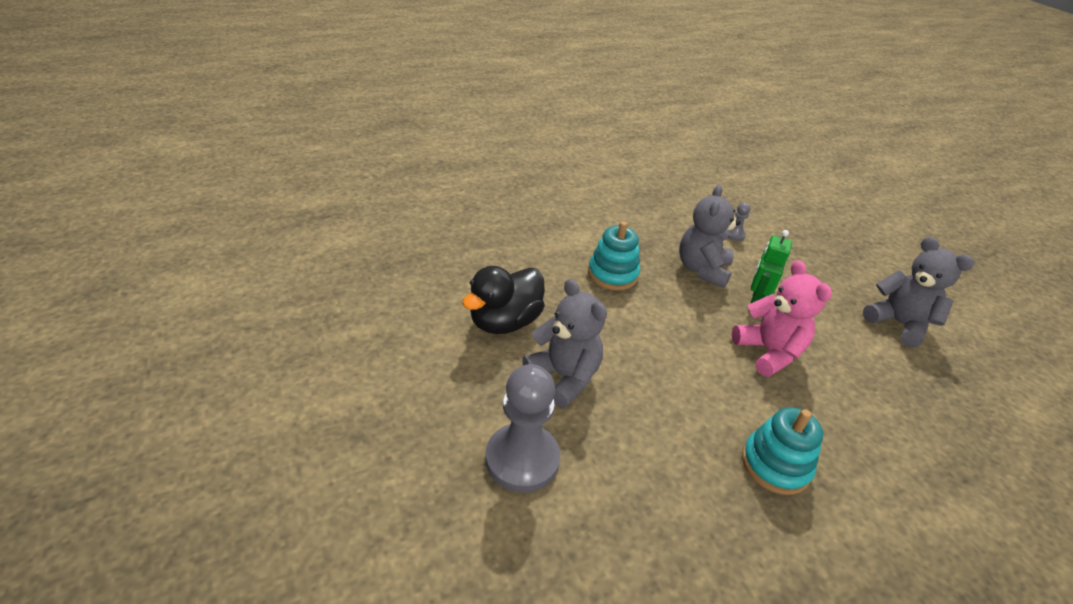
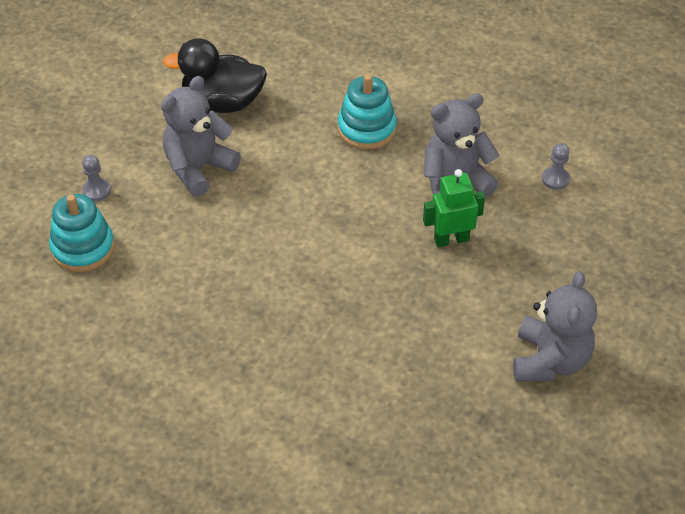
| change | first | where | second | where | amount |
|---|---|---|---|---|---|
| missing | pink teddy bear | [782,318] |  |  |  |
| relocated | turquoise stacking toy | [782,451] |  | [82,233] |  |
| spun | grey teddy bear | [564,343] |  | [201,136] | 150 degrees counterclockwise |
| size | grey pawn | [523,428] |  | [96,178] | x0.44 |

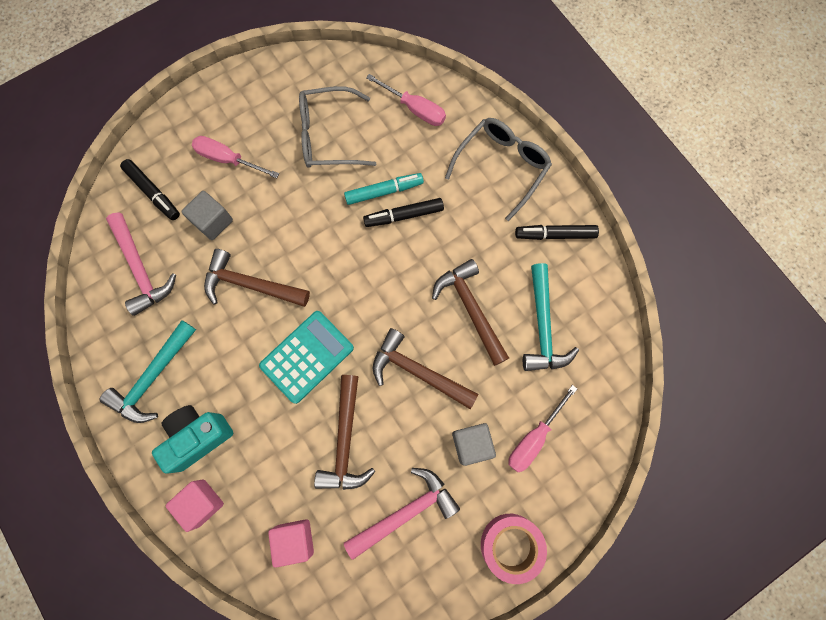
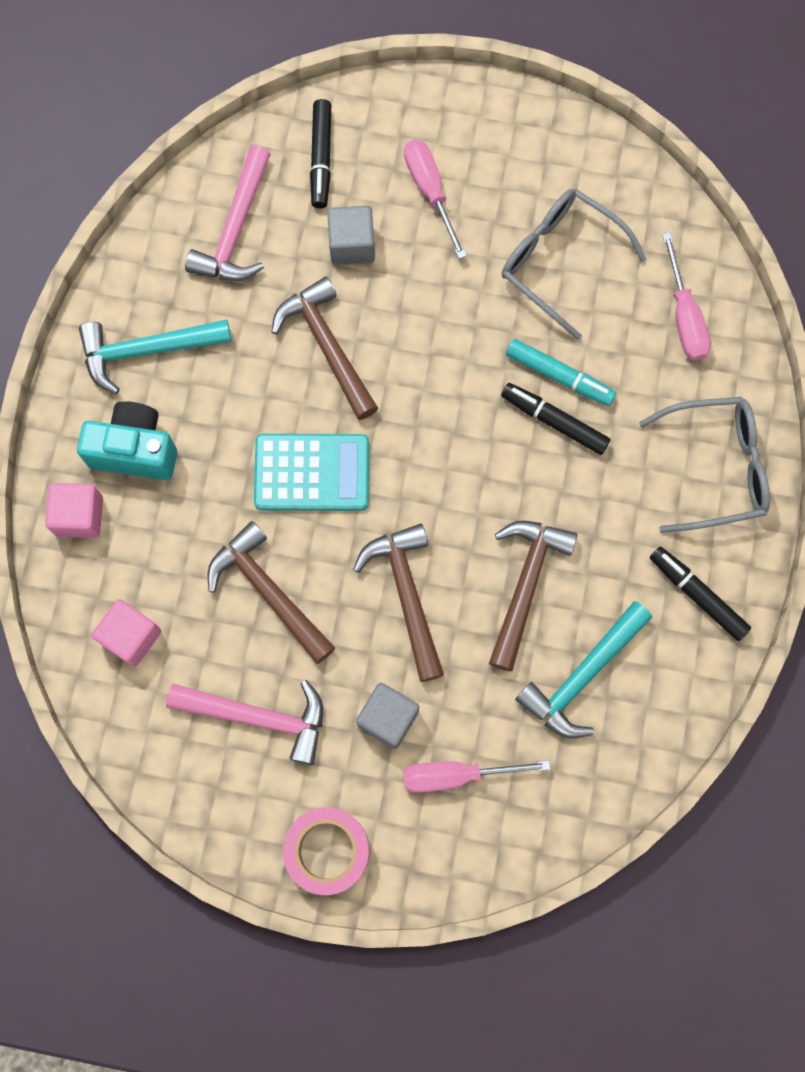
| change | first | where | second | where | amount |
|---|---|---|---|---|---|
| spun | brown hammer | [344,432] |  | [271,592] | 90 degrees clockwise |

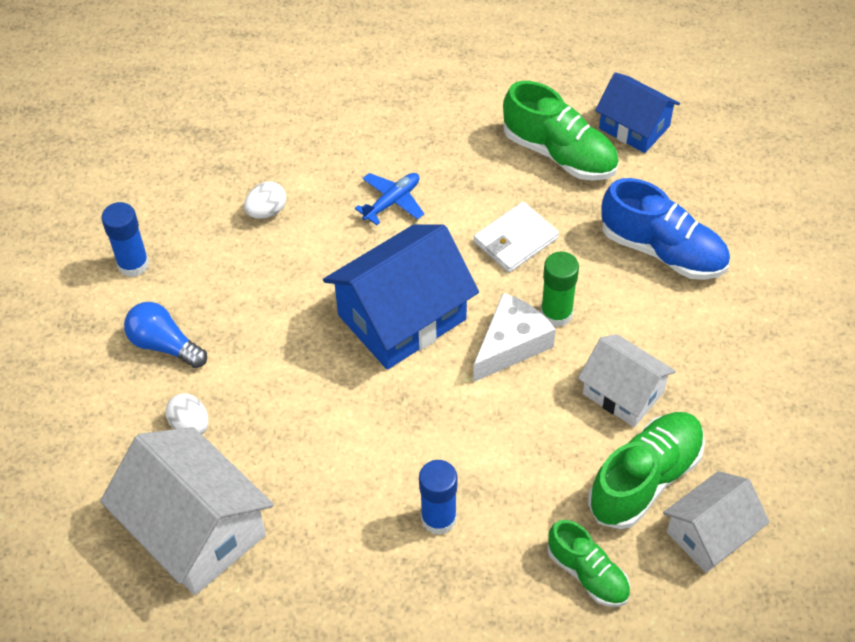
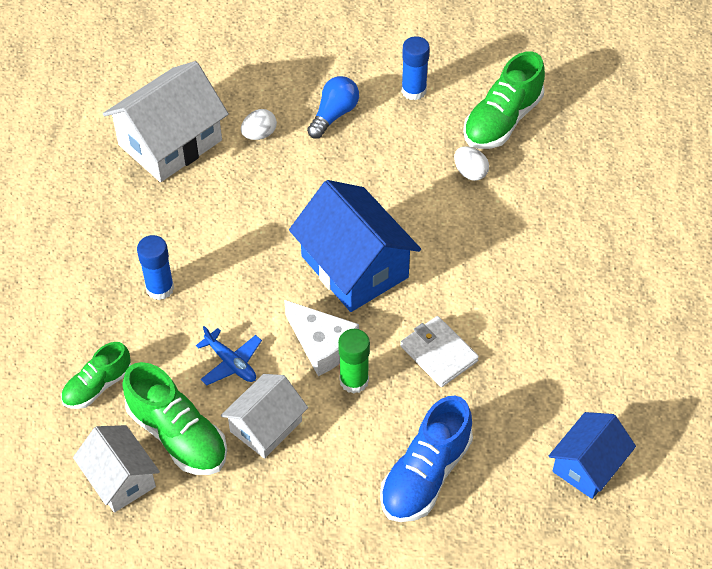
| change | first | where | second | where | amount |
|---|---|---|---|---|---|
| relocated | blue plane | [389,199] |  | [229,355] |  |
| relocated | green shoe | [561,131] |  | [504,100] |  |

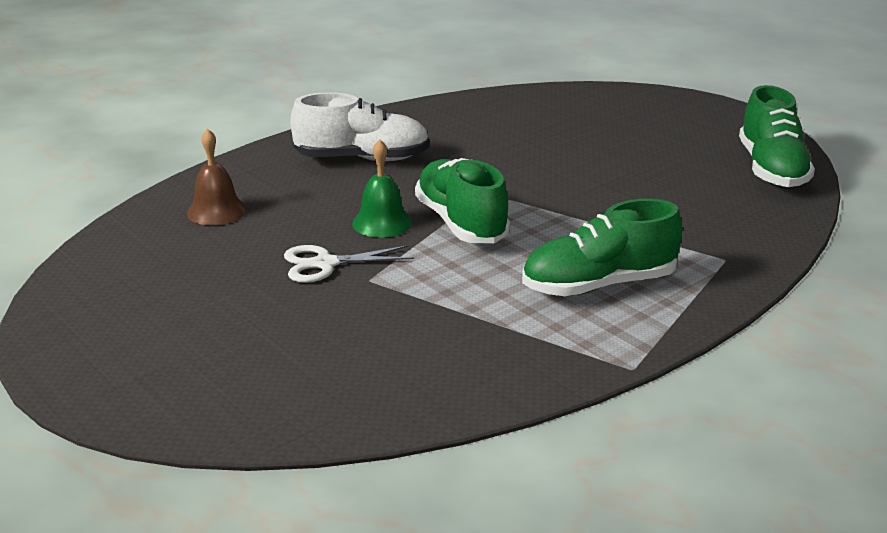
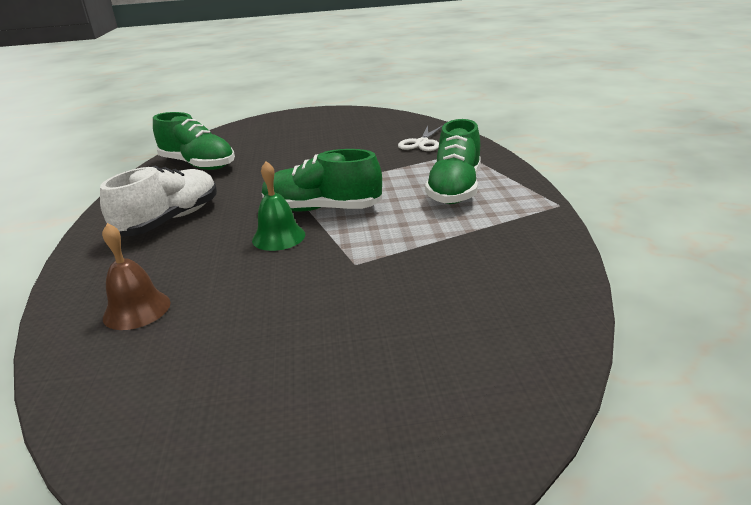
| change | first | where | second | where | amount |
|---|---|---|---|---|---|
| relocated | white scissors | [349,264] |  | [420,138] |  |
| relocated | green shoe | [777,136] |  | [194,141] |  |

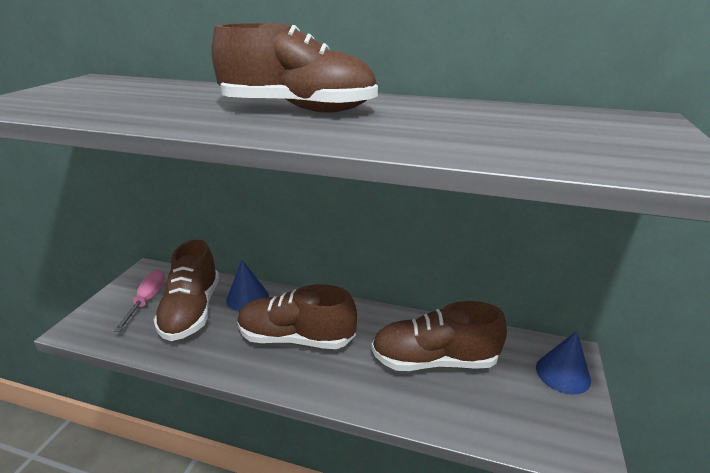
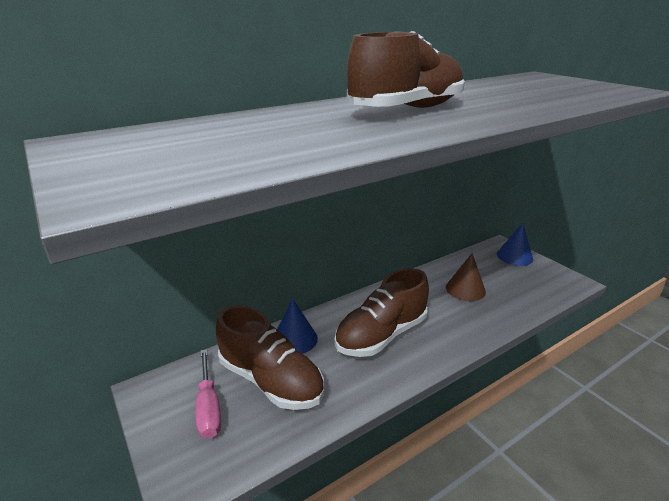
| change | first | where | second | where | amount |
|---|---|---|---|---|---|
| exchanged | brown shoe | [439,336] | brown cone | [466,277] |  |
| spun | pink screwdriver | [140,301] |  | [208,394] | 150 degrees counterclockwise |

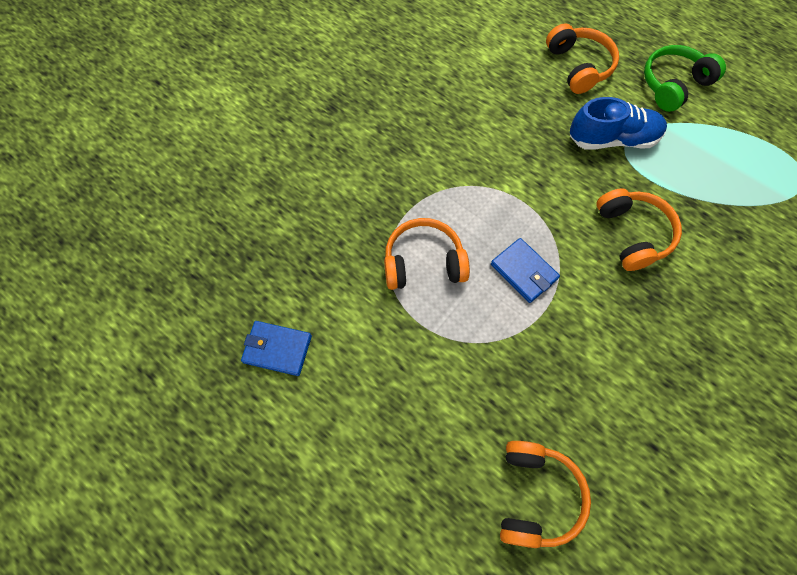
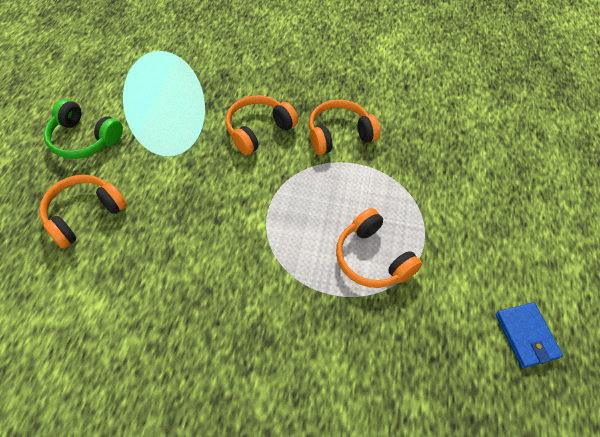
| change | first | where | second | where | amount |
|---|---|---|---|---|---|
| missing | blue wallet | [525,270] |  |  |  |
| missing | blue shoe | [618,123] |  |  |  |
| relocated | orange headphones | [545,494] |  | [344,127] |  |

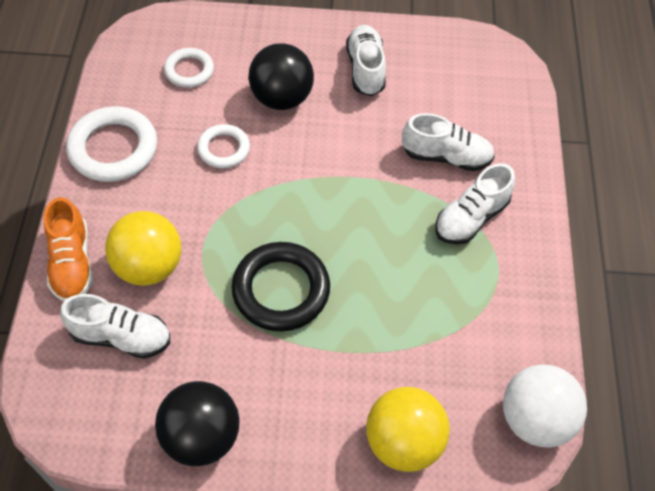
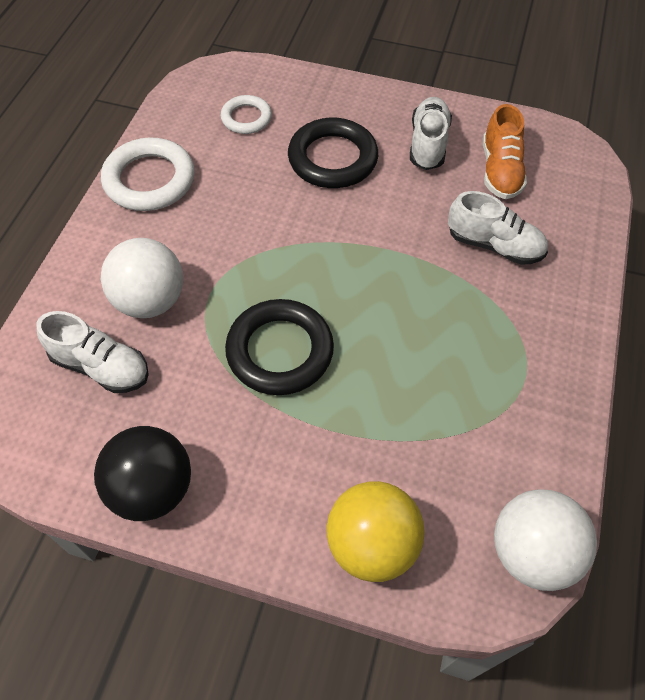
| change | first | where | second | where | amount |
|---|---|---|---|---|---|
| missing | white ring | [223,146] |  |  |  |
| missing | white shoe | [475,203] |  |  |  |
| relocated | orange shoe | [68,249] |  | [505,151] |  |
| exchanged | black ball | [281,76] | black ring | [333,153] |  |
| colour | yellow ball | [143,248] | white ball | [142,278] |  |

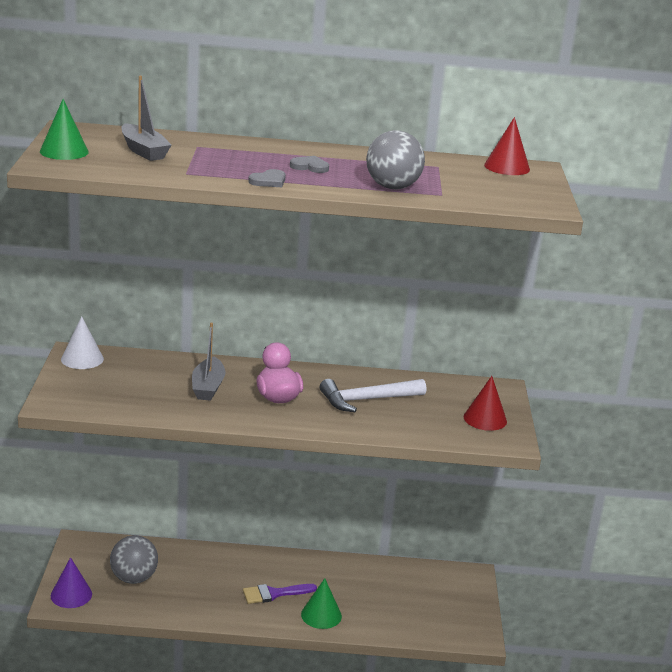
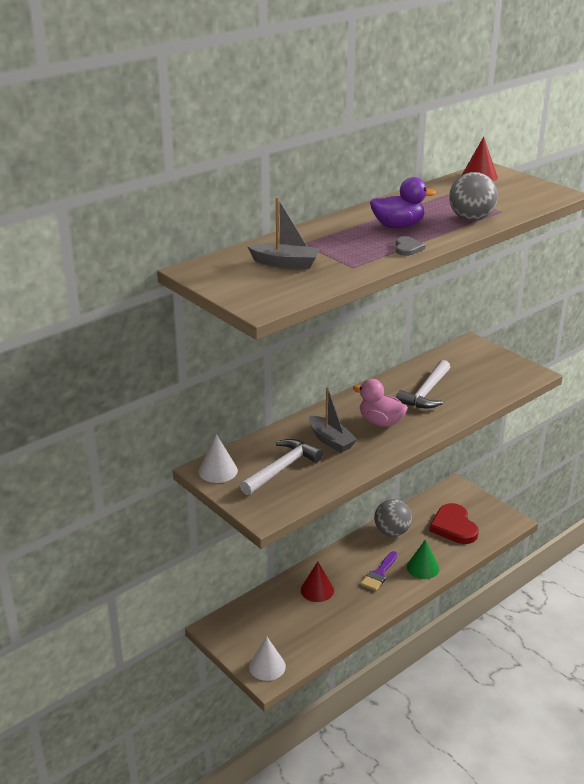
| change | first | where | second | where | amount |
|---|---|---|---|---|---|
| missing | green cone | [64,129] |  |  |  |
| appeared |  |  | white hammer | [281,467] |  |
| appeared |  |  | red heart | [454,523] |  |
| relocated | grey ball | [134,559] |  | [393,518] |  |
| relocated | red cone | [485,403] |  | [317,582] |  |
| exchanged | grey heart | [309,164] | purple duck | [403,202] |  |
| colour | purple cone | [71,582] | white cone | [267,659] |  |

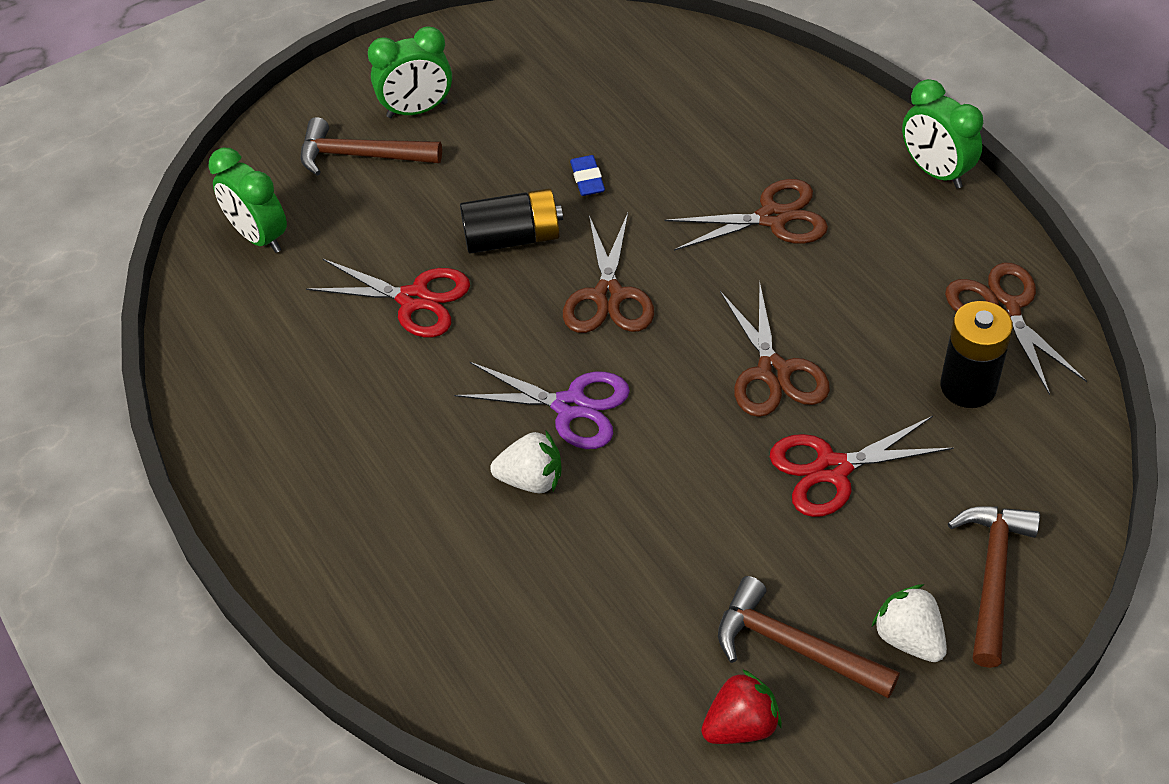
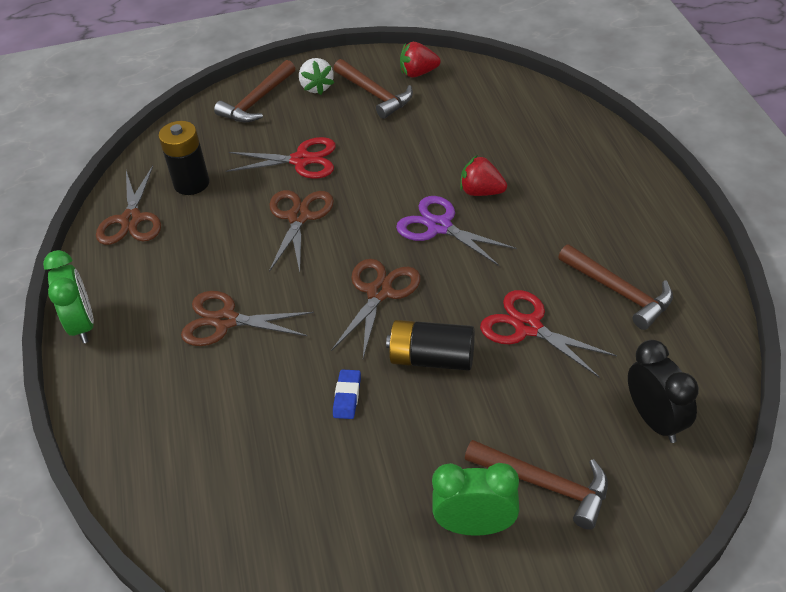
| change | first | where | second | where | amount |
|---|---|---|---|---|---|
| appeared |  |  | brown hammer | [615,287] |  |
| colour | green clock | [247,200] | black clock | [663,391] |  |
| colour | white strawberry | [526,461] | red strawberry | [483,176] |  |

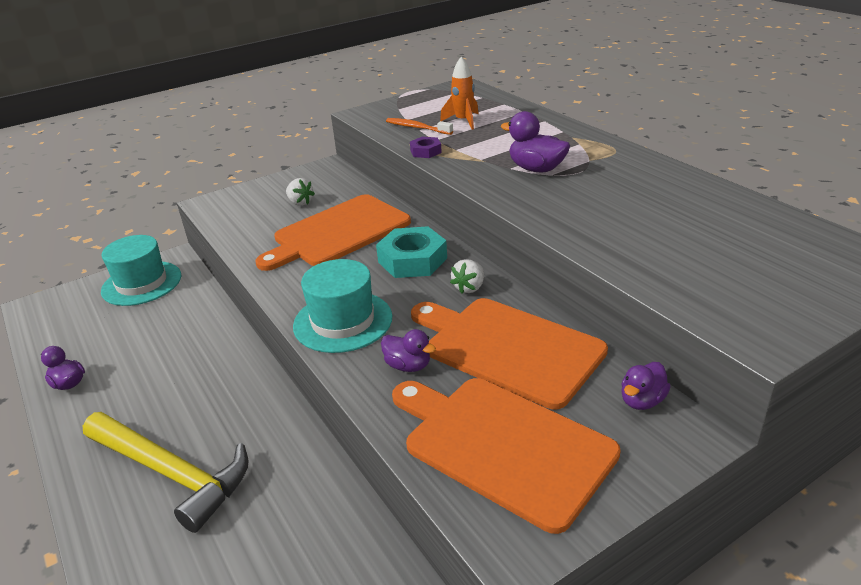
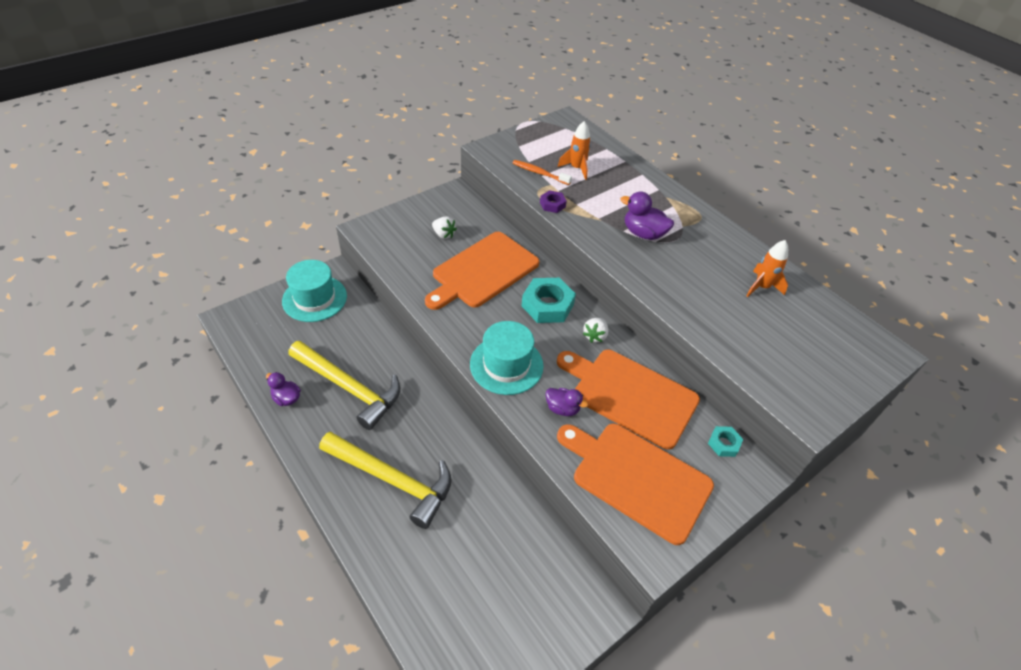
| change | first | where | second | where | amount |
|---|---|---|---|---|---|
| appeared |  |  | yellow hammer | [344,385] |  |
| appeared |  |  | orange rocket | [767,268] |  |
| exchanged | purple duck | [645,386] | turquoise nut | [725,441] |  |

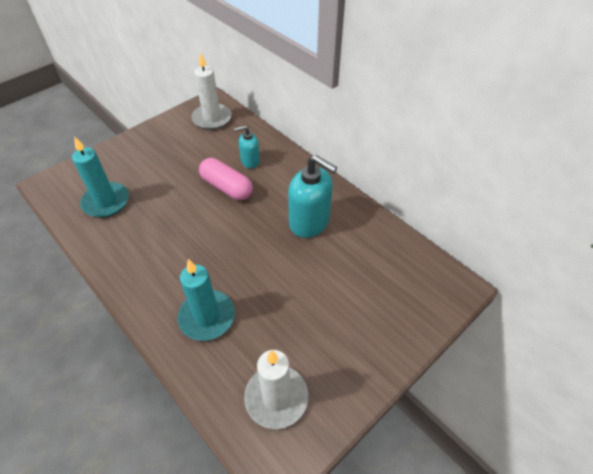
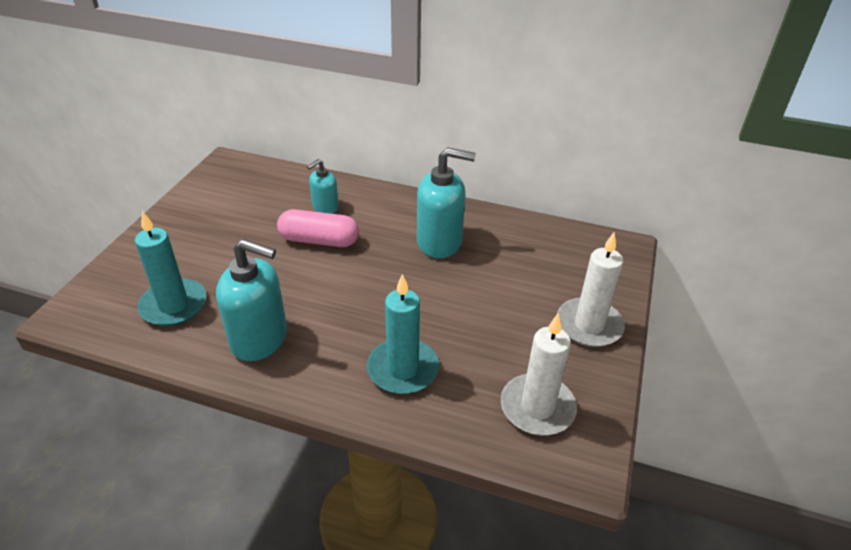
| change | first | where | second | where | amount |
|---|---|---|---|---|---|
| appeared |  |  | turquoise soap dispenser | [251,300] |  |
| relocated | white candle | [212,91] |  | [591,289] |  |

